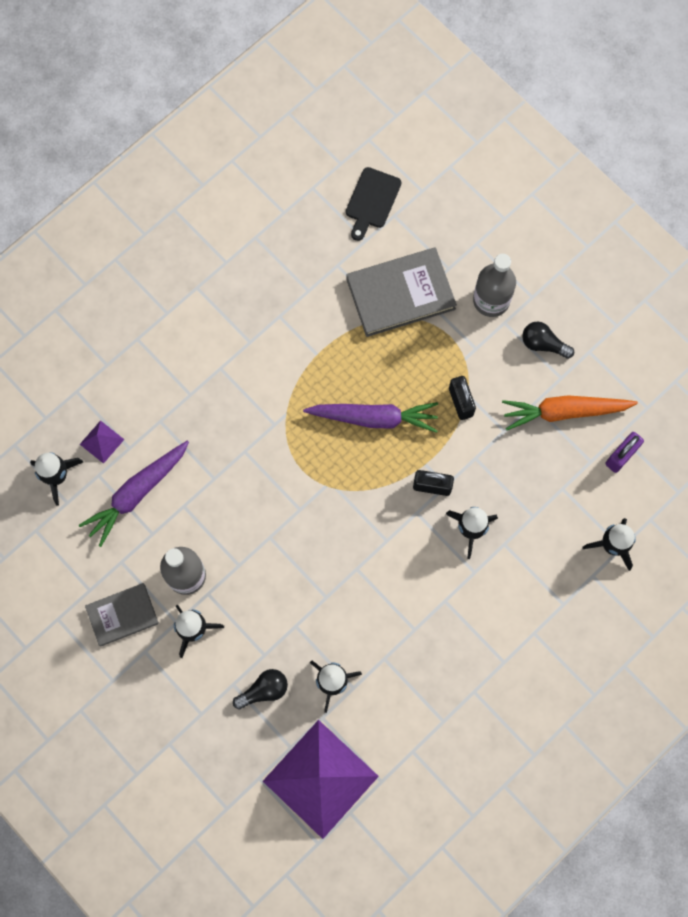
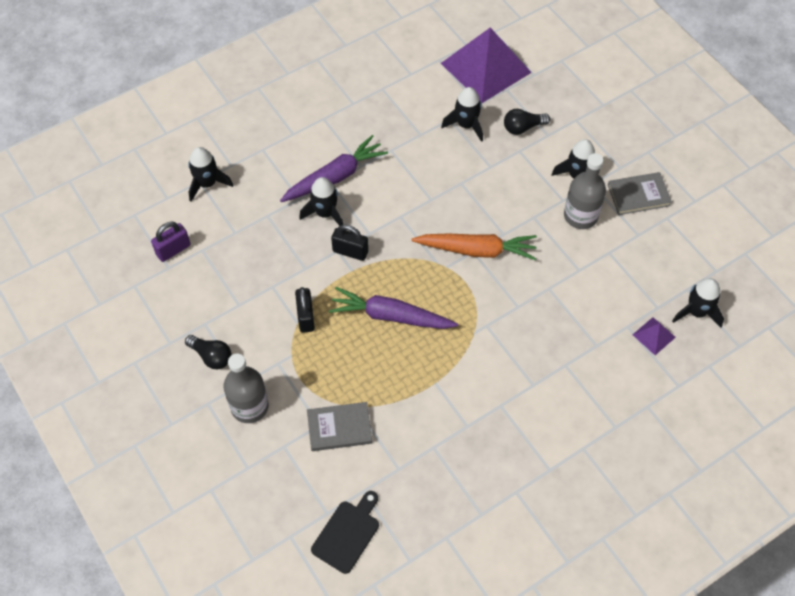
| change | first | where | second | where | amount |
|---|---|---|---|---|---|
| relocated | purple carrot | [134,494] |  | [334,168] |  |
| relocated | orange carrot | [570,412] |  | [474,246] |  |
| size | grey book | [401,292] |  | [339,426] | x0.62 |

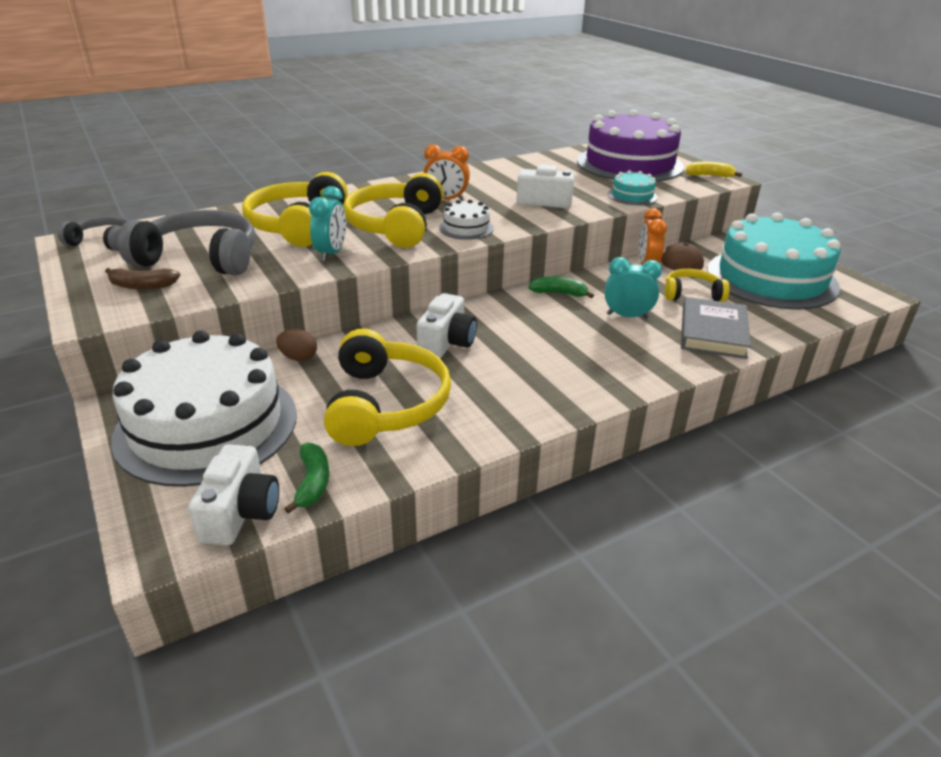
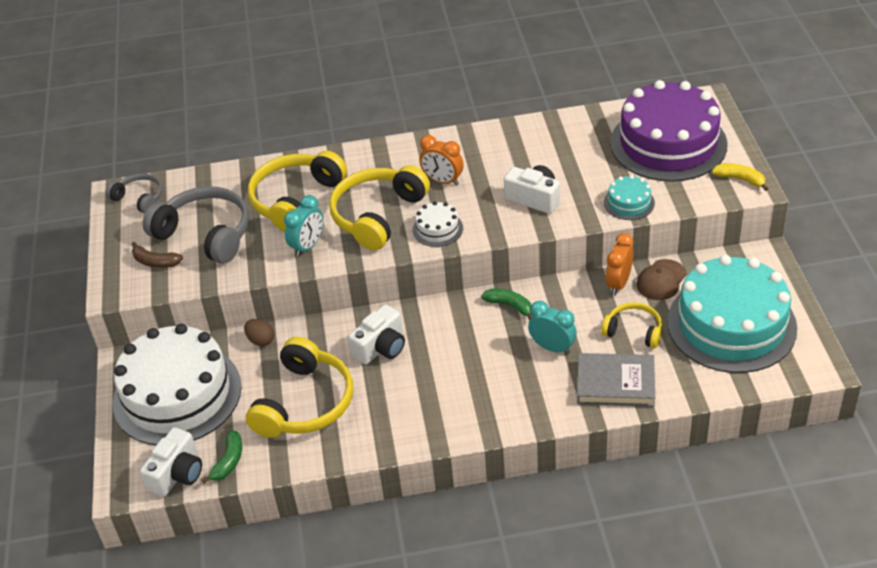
| change | first | where | second | where | amount |
|---|---|---|---|---|---|
| spun | grey book | [716,328] |  | [616,380] | 60 degrees clockwise |

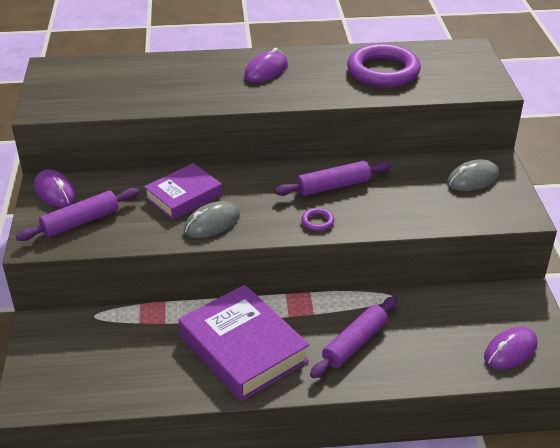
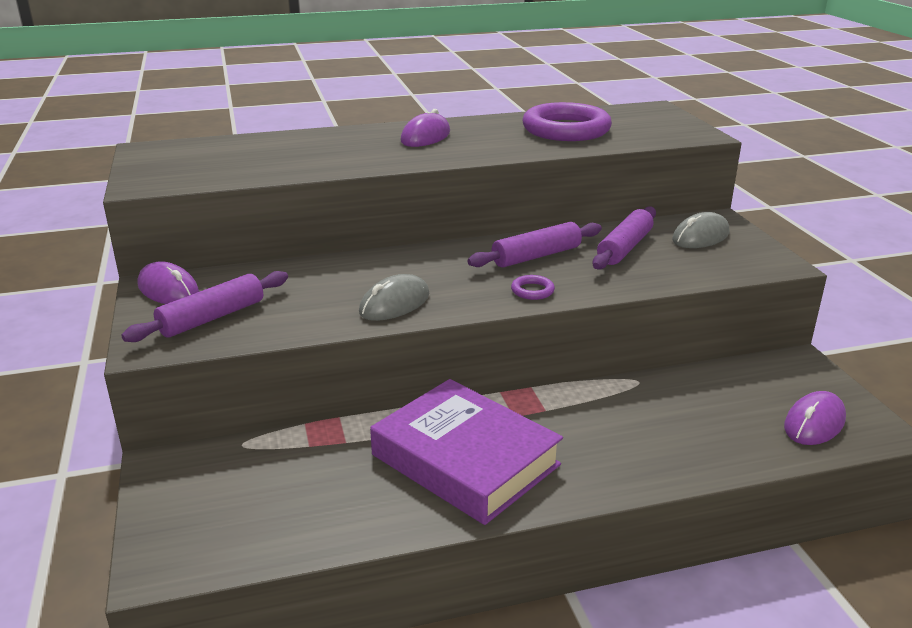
| change | first | where | second | where | amount |
|---|---|---|---|---|---|
| missing | purple book | [183,191] |  |  |  |
| relocated | purple rolling pin | [353,337] |  | [624,238] |  |

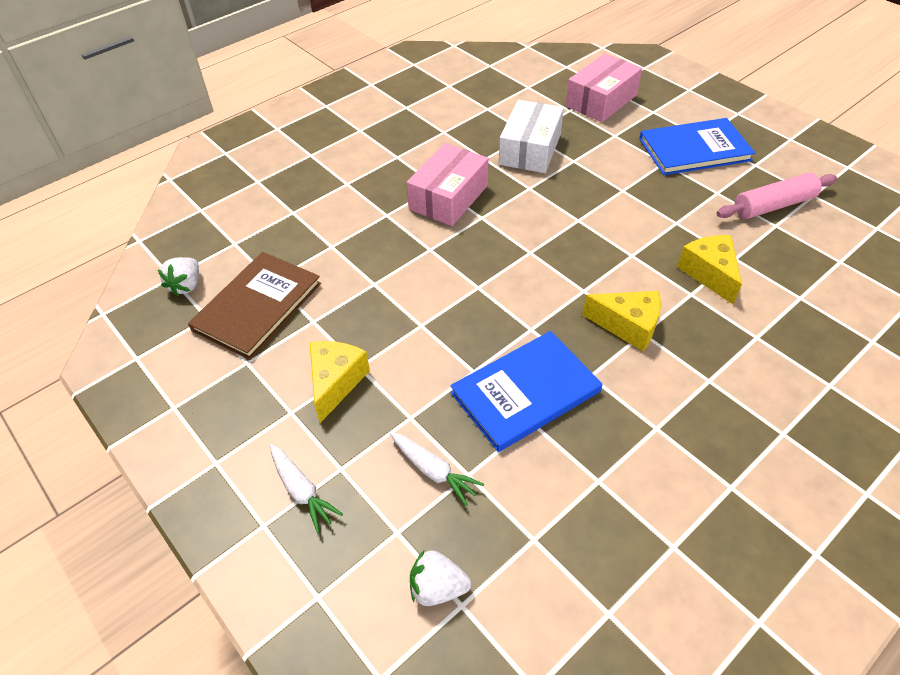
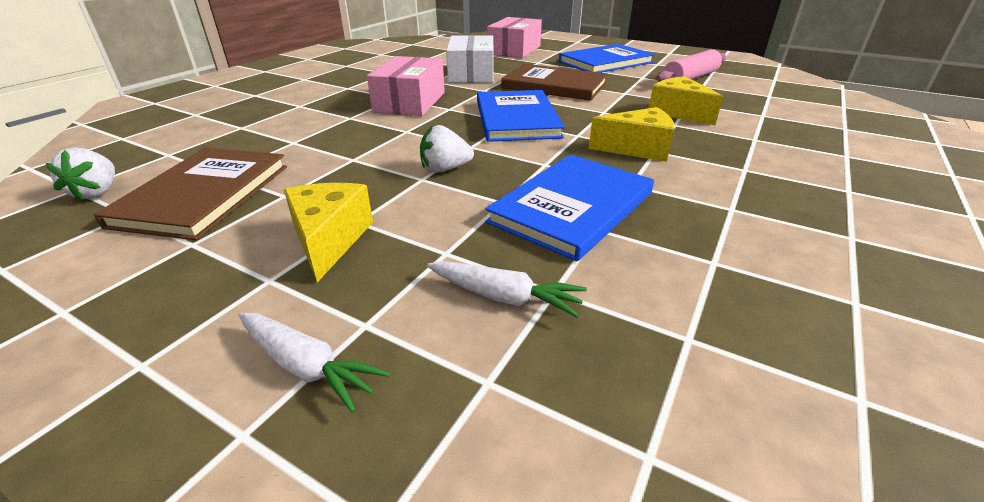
| change | first | where | second | where | amount |
|---|---|---|---|---|---|
| appeared |  |  | blue book | [521,116] |  |
| appeared |  |  | brown book | [554,82] |  |
| relocated | white strawberry | [440,577] |  | [447,149] |  |

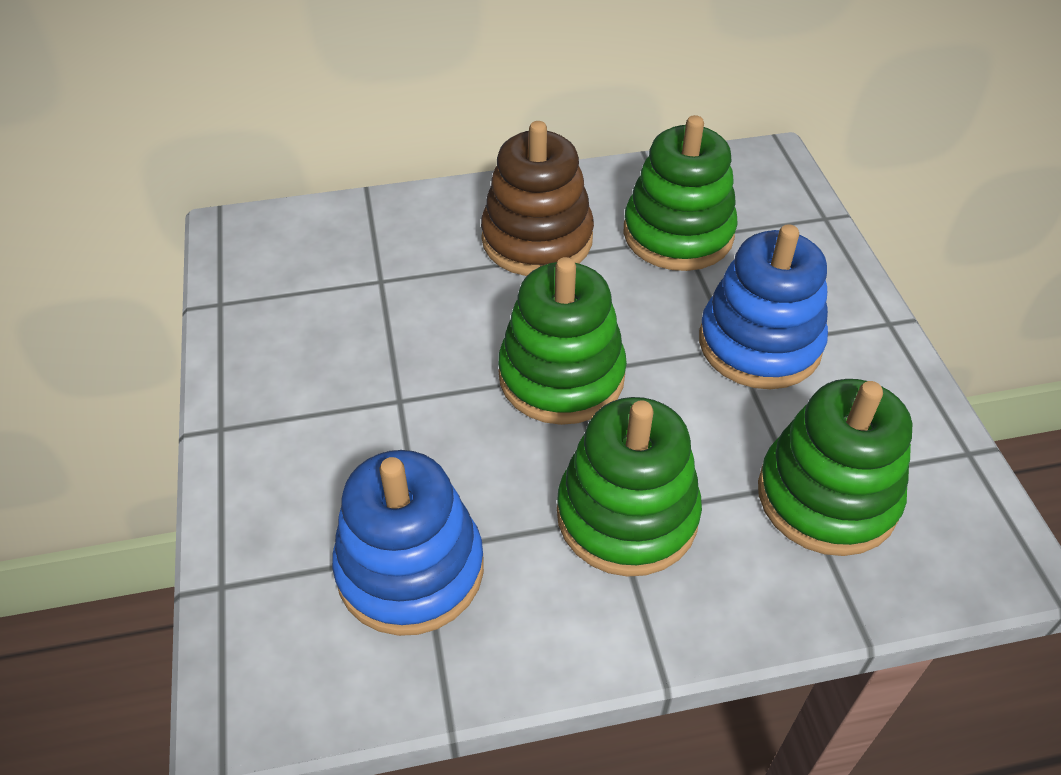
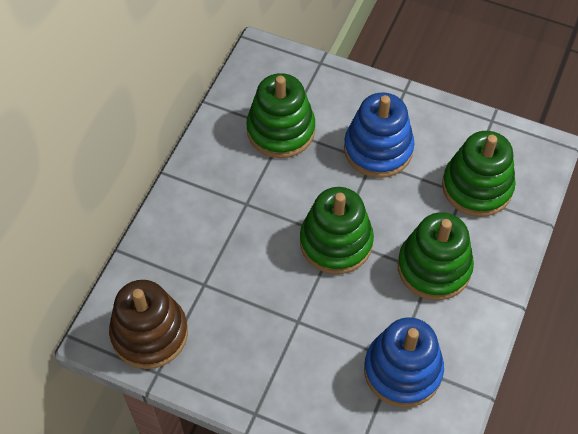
| change | first | where | second | where | amount |
|---|---|---|---|---|---|
| relocated | brown stacking toy | [537,198] |  | [148,324] |  |

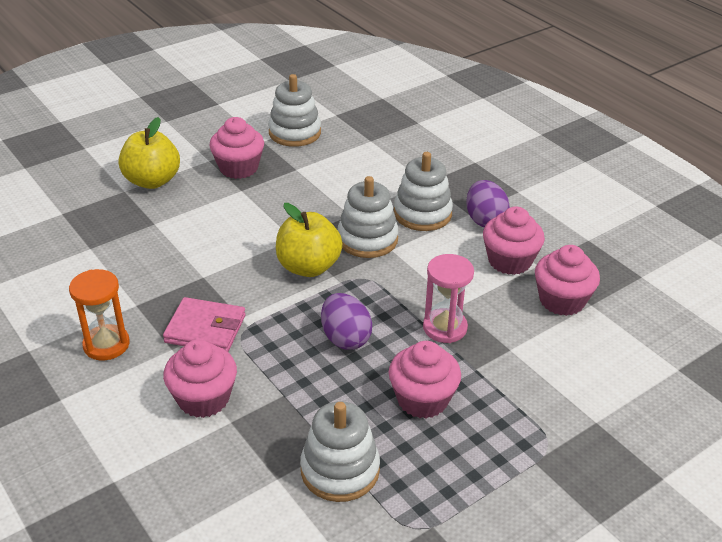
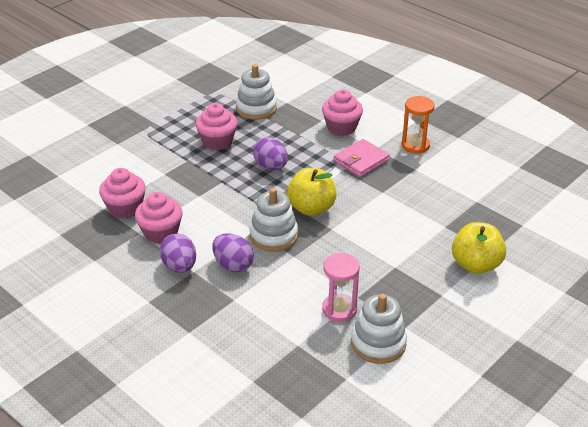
| change | first | where | second | where | amount |
|---|---|---|---|---|---|
| missing | pink cupcake | [236,148] |  |  |  |
| relocated | pink hourglass | [448,298] |  | [341,287] |  |
| exchanged | white stacking toy | [423,191] | purple egg | [233,253] |  |
| spun | pink wallet | [204,324] |  | [362,158] | 45 degrees counterclockwise |

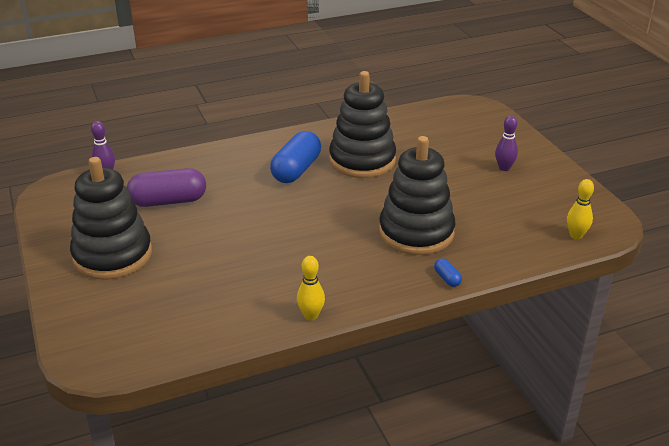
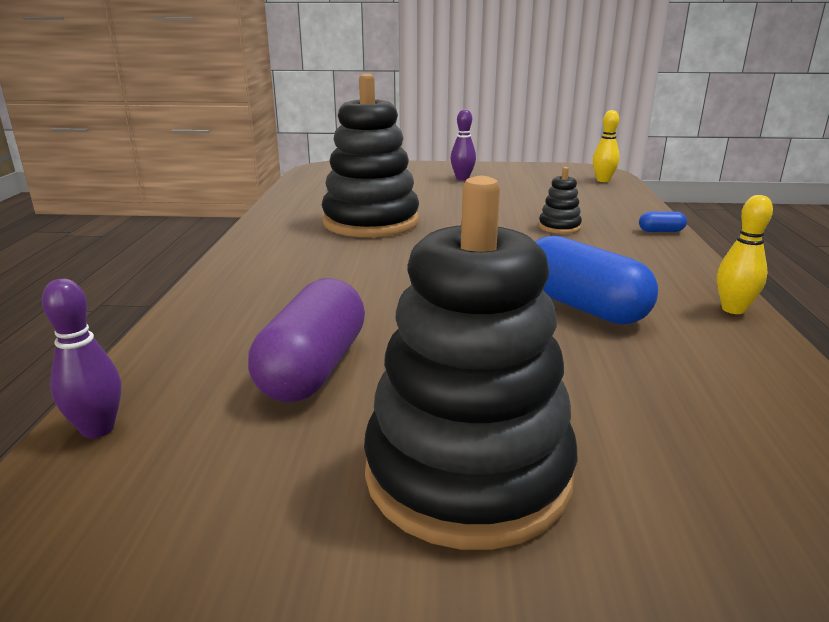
| change | first | where | second | where | amount |
|---|---|---|---|---|---|
| relocated | blue capsule | [295,157] |  | [596,280] |  |
| size | black stacking toy | [417,195] |  | [560,200] | x0.42 |

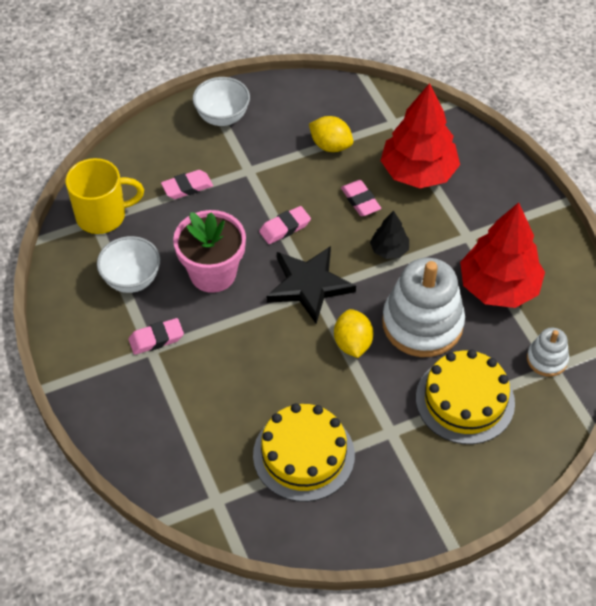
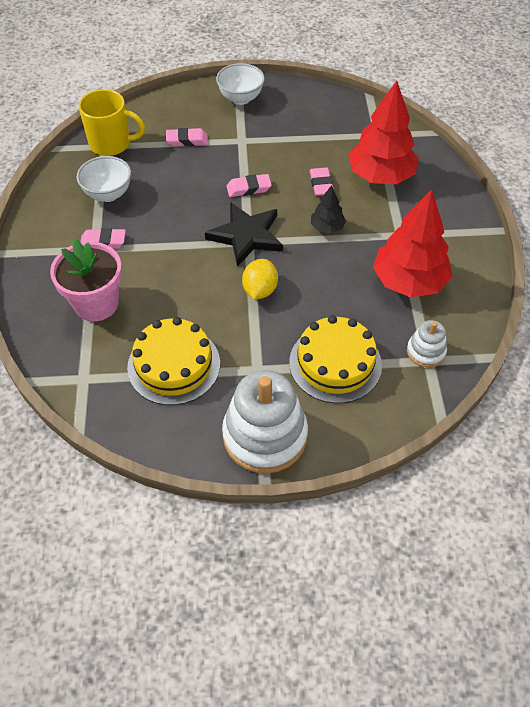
| change | first | where | second | where | amount |
|---|---|---|---|---|---|
| missing | yellow lemon | [331,134] |  |  |  |
| relocated | pink flower pot | [209,251] |  | [86,279] |  |
| relocated | white stacking toy | [423,307] |  | [265,421] |  |

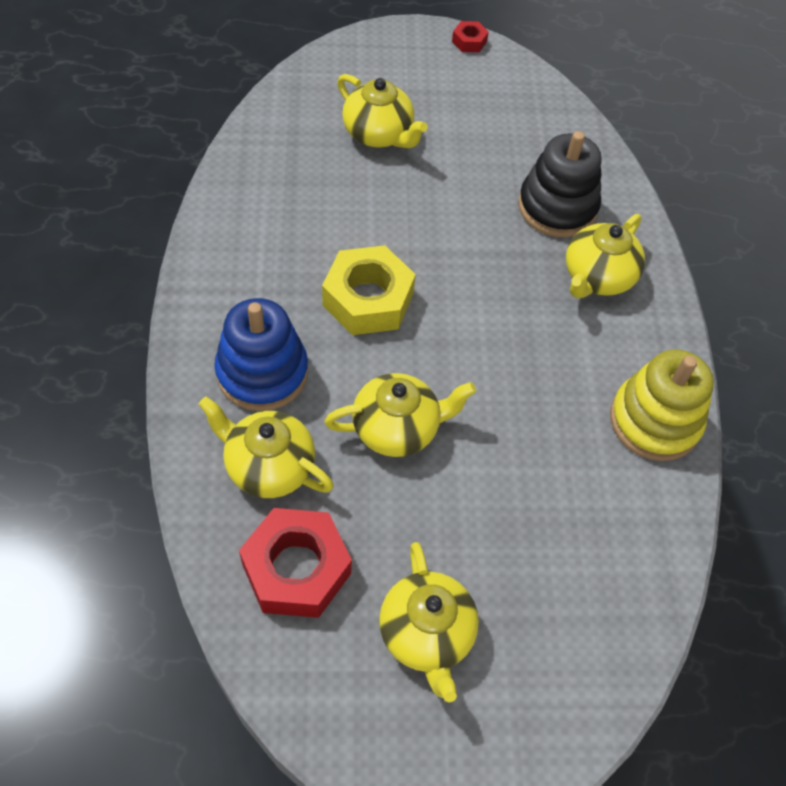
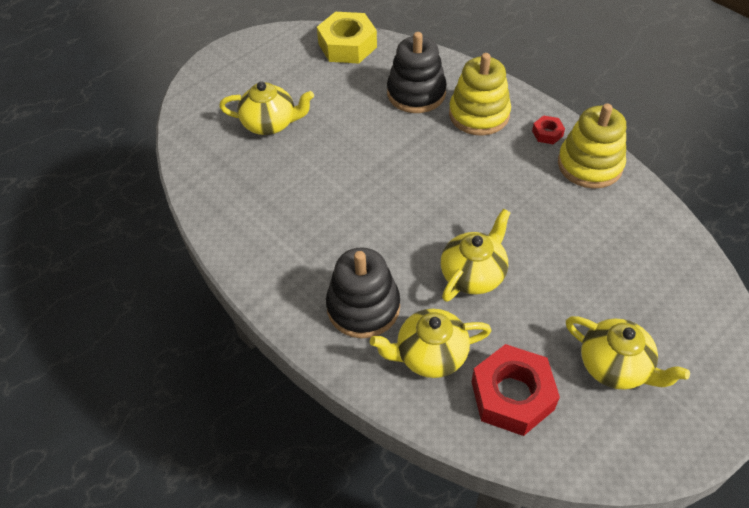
| change | first | where | second | where | amount |
|---|---|---|---|---|---|
| relocated | yellow nut | [369,290] |  | [347,37] |  |
| relocated | red nut | [470,36] |  | [548,130] |  |
| exchanged | yellow teapot | [605,256] | yellow stacking toy | [480,94] |  |
| colour | blue stacking toy | [261,354] | black stacking toy | [363,292] |  |

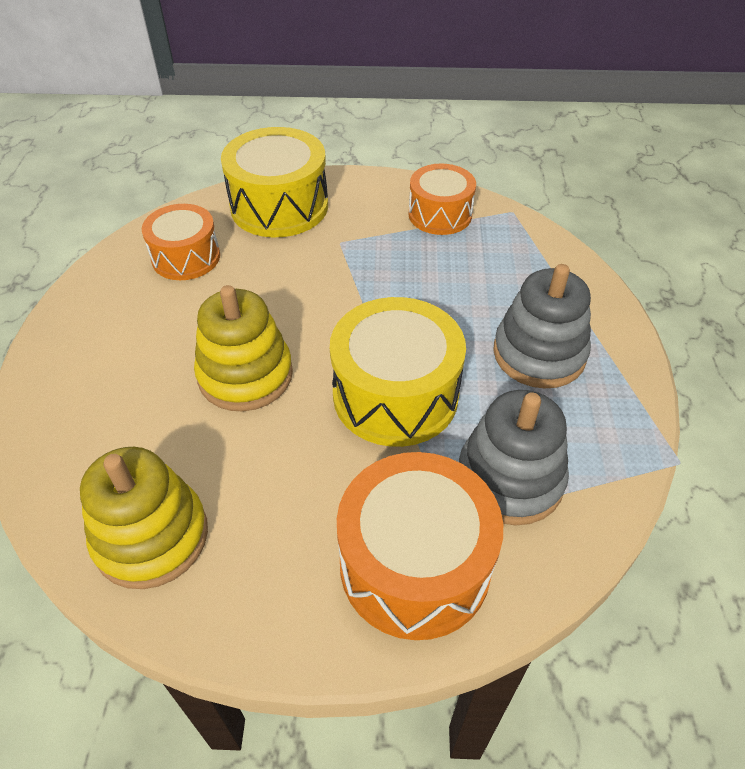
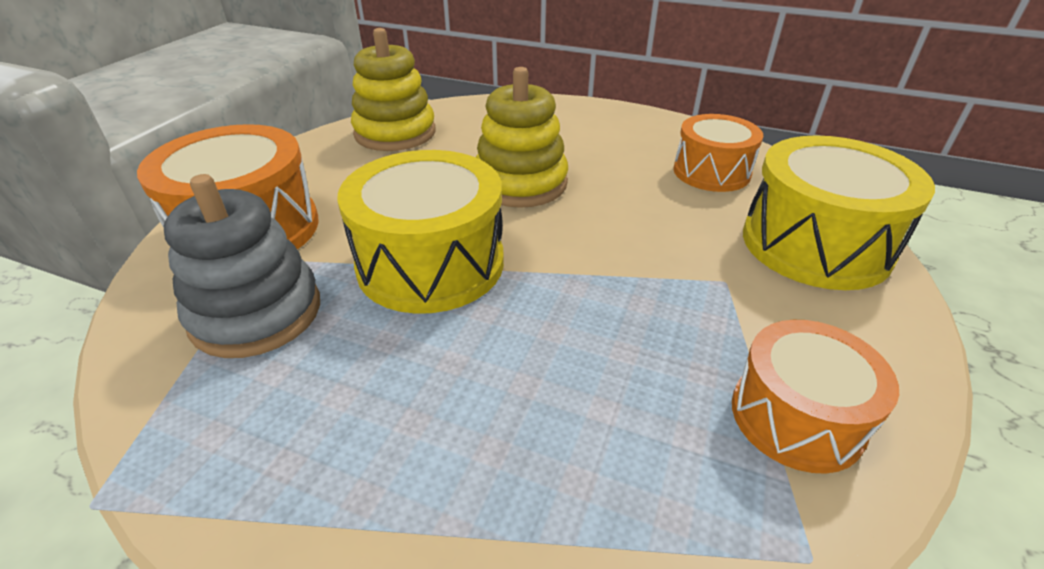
| change | first | where | second | where | amount |
|---|---|---|---|---|---|
| missing | grey stacking toy | [542,326] |  |  |  |

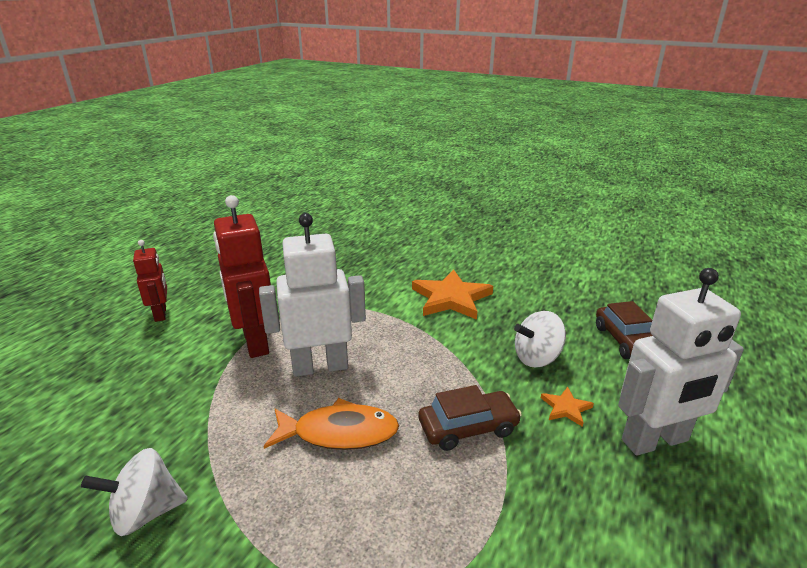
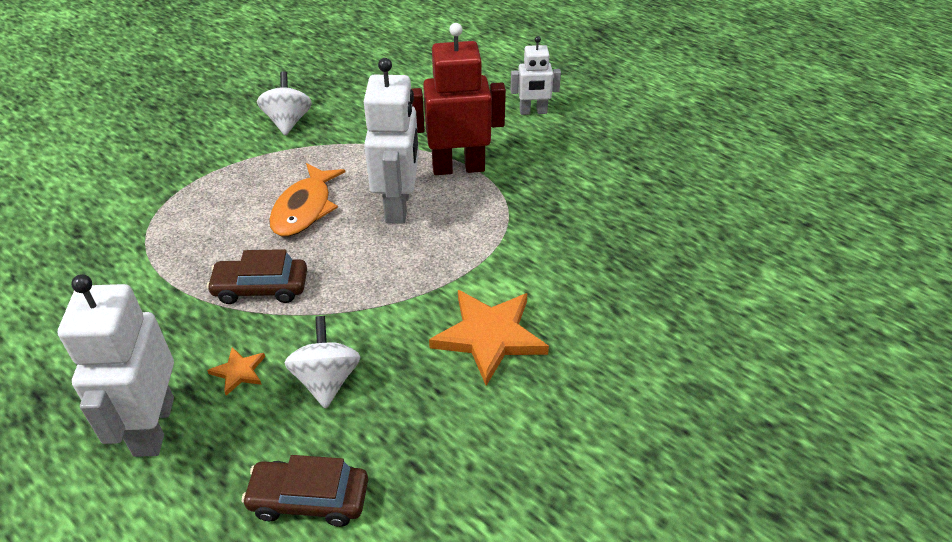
| change | first | where | second | where | amount |
|---|---|---|---|---|---|
| colour | red robot | [150,281] | white robot | [535,75] |  |
| spun | brown car | [470,418] |  | [257,276] | 90 degrees clockwise |

